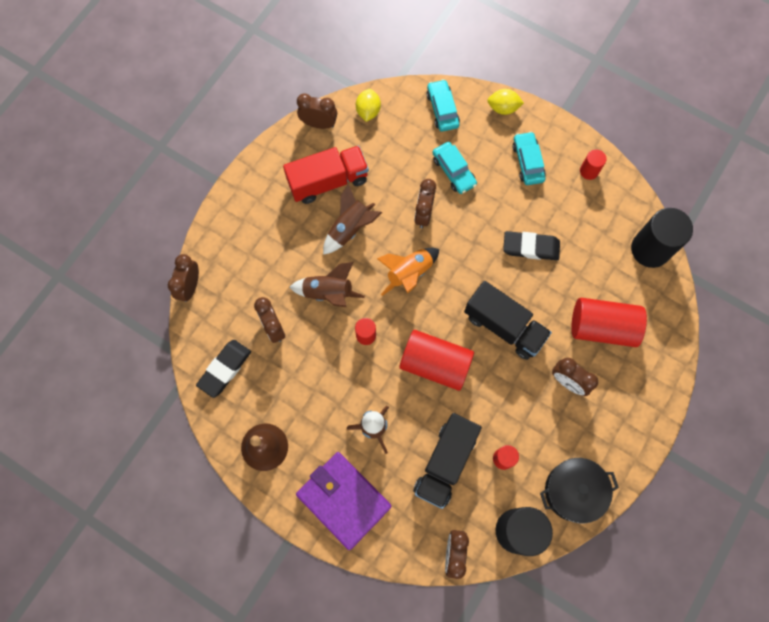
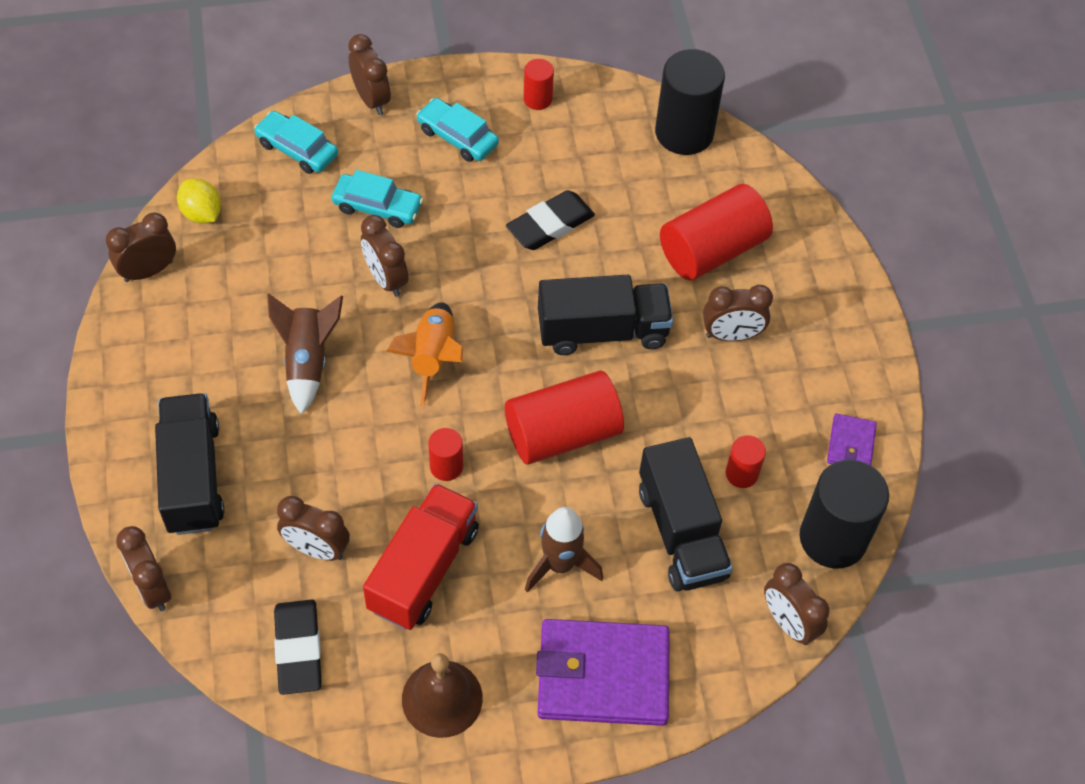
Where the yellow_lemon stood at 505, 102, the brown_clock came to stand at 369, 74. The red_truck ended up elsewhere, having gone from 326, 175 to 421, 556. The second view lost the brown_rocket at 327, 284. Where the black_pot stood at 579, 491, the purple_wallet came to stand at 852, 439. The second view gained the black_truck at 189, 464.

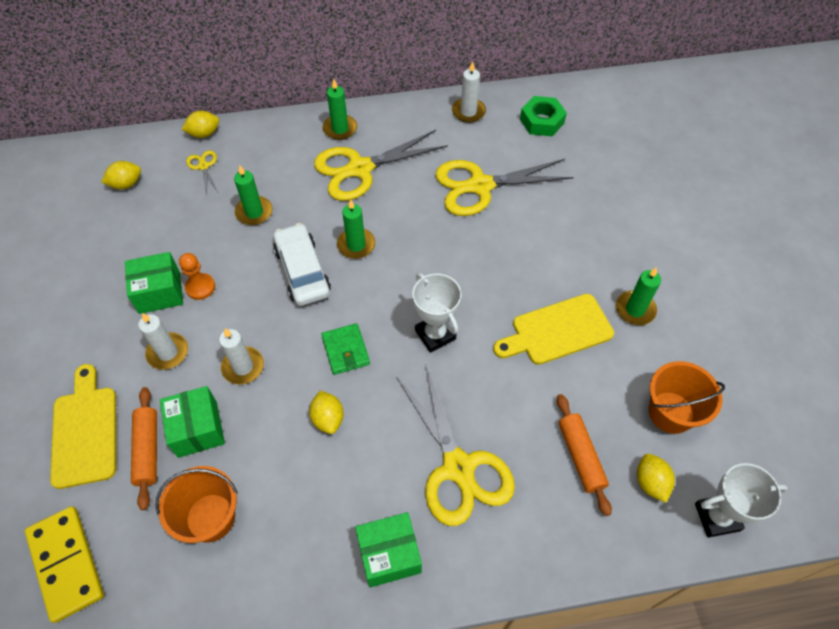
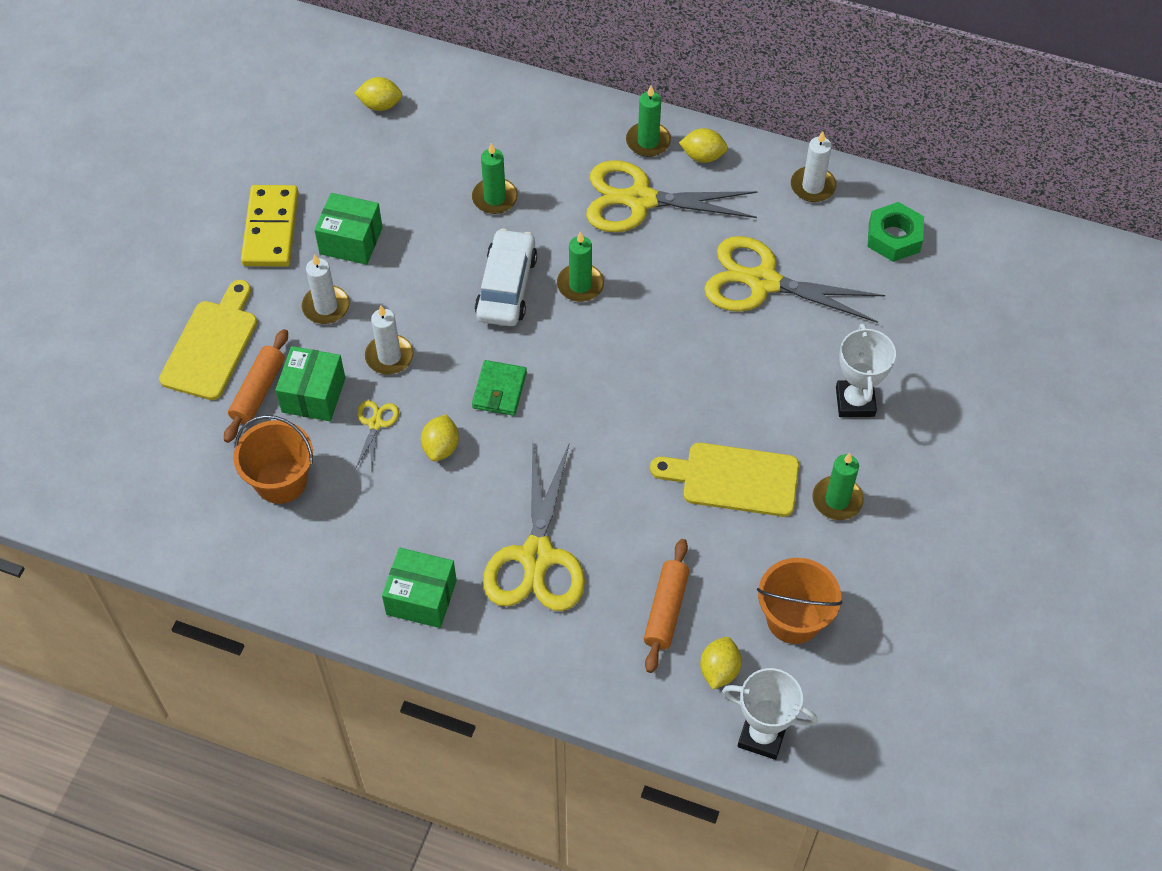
The yellow_lemon ended up elsewhere, having gone from 200, 124 to 703, 145. The yellow_scissors ended up elsewhere, having gone from 202, 173 to 377, 435. The second view lost the orange_pawn at 197, 276. The white_trophy ended up elsewhere, having gone from 436, 313 to 866, 370. The yellow_domino ended up elsewhere, having gone from 64, 564 to 270, 226.

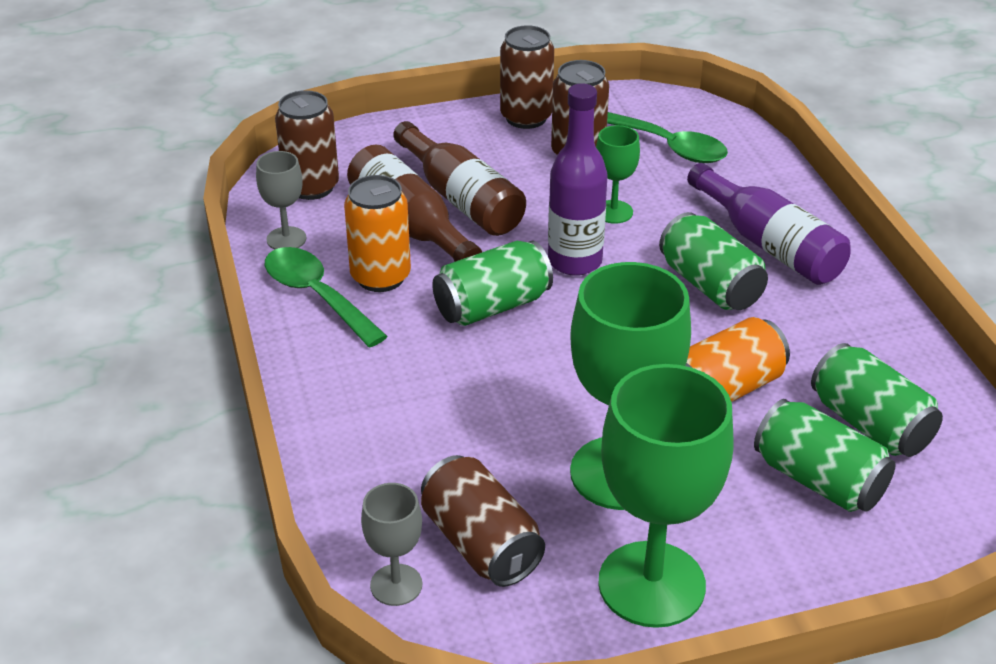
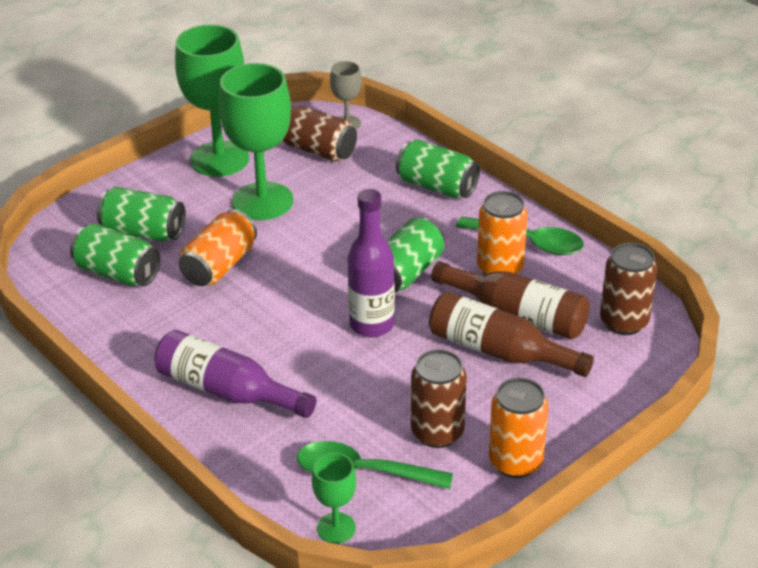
What was the brown_can at 527, 77 turned into the orange_can at 518, 428. The green_goblet ended up elsewhere, having gone from 618, 174 to 334, 498. The second view lost the grey_goblet at 281, 200. The green_can ended up elsewhere, having gone from 713, 261 to 438, 168.

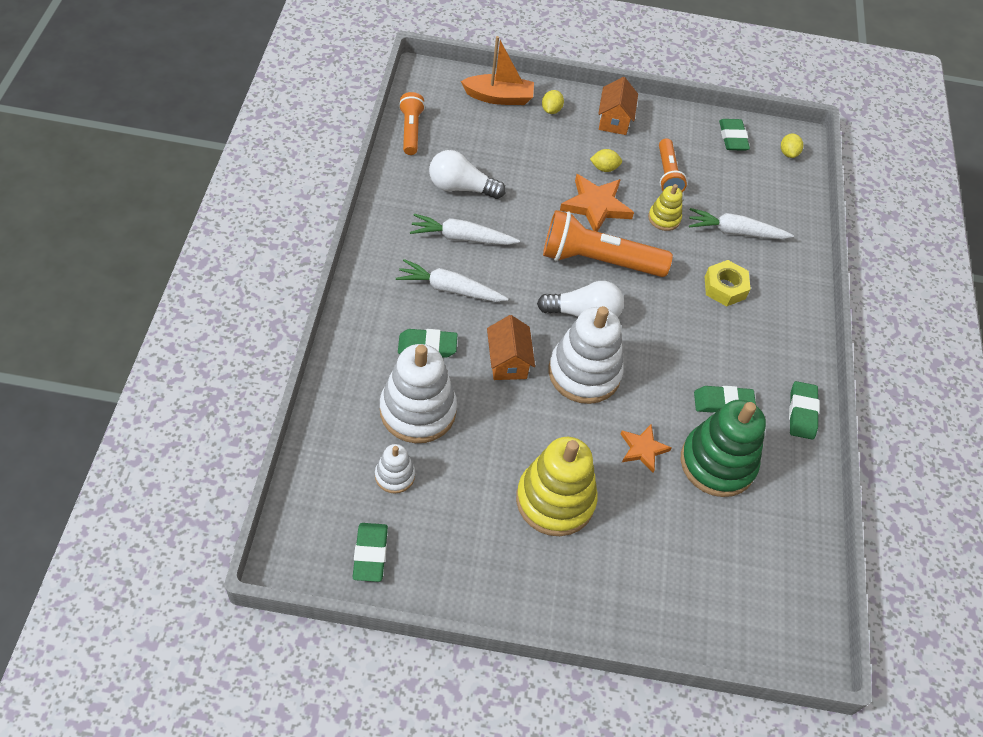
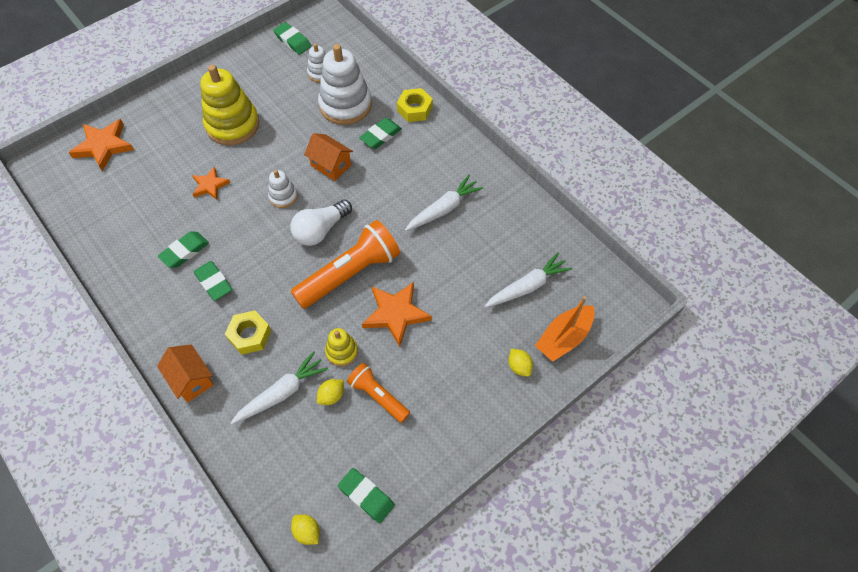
The orange_house ended up elsewhere, having gone from 618, 106 to 185, 373. The second view lost the orange_flashlight at 412, 123. The yellow_lemon ended up elsewhere, having gone from 606, 160 to 330, 392. The second view lost the white_light_bulb at 467, 174. The white_carrot ended up elsewhere, having gone from 452, 280 to 528, 280. The size of the white_stacking_toy at 586, 355 changed by a factor of 0.50. The green_eraser ended up elsewhere, having gone from 804, 410 to 213, 281. The second view lost the green_stacking_toy at 723, 448. The second view gained the yellow_nut at 415, 105. The second view gained the orange_star at 101, 145.

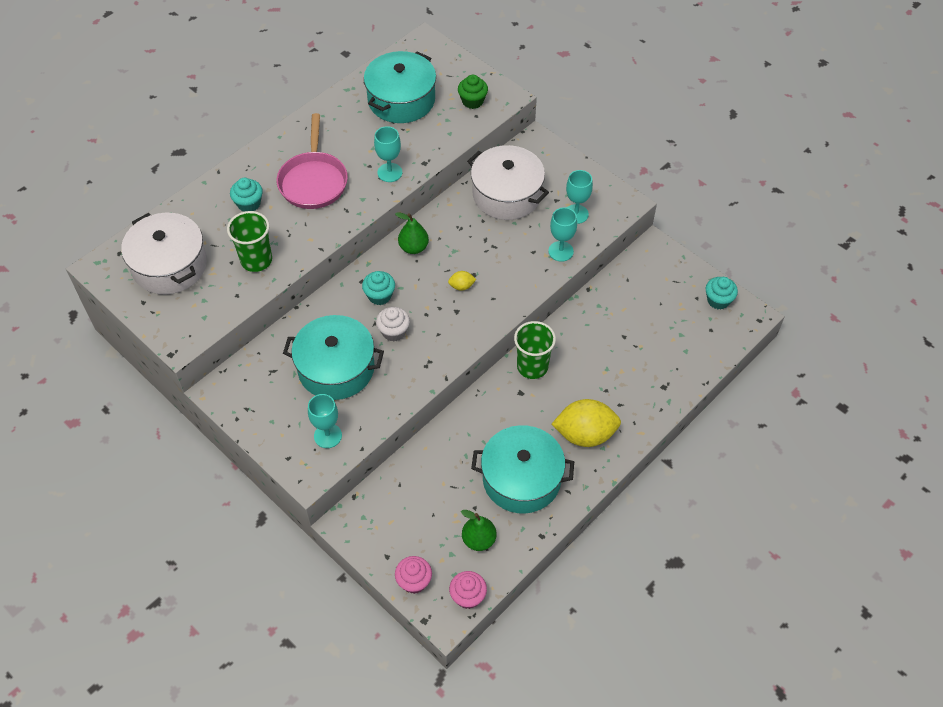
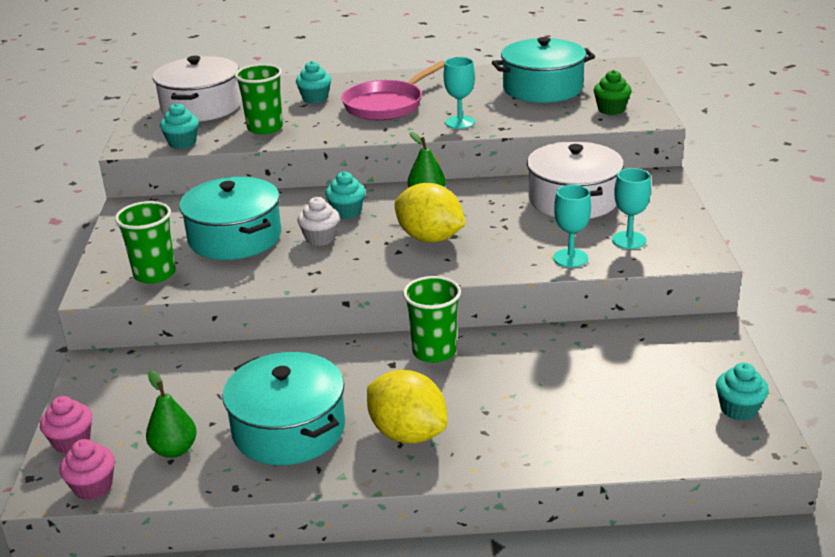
The size of the yellow_lemon at 462, 281 changed by a factor of 2.30. Where the turquoise_goblet stood at 325, 421, the green_cup came to stand at 145, 242. The second view gained the turquoise_cupcake at 179, 126.

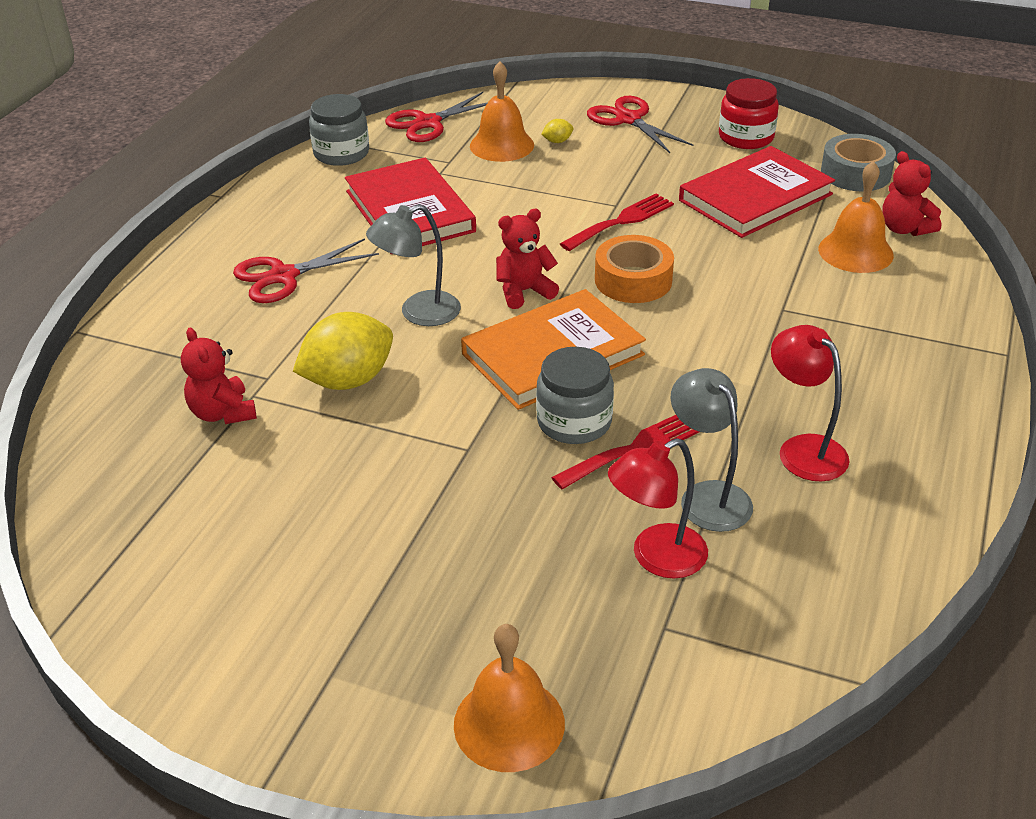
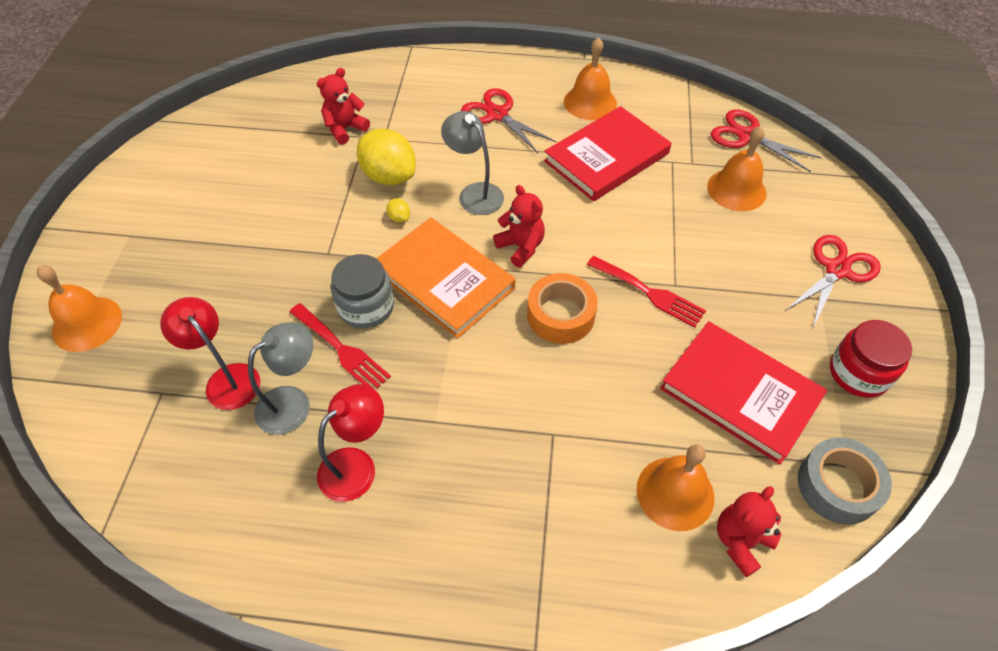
The second view lost the grey_jar at 339, 130. The yellow_lemon ended up elsewhere, having gone from 557, 131 to 398, 210. The second view gained the orange_bell at 590, 78.

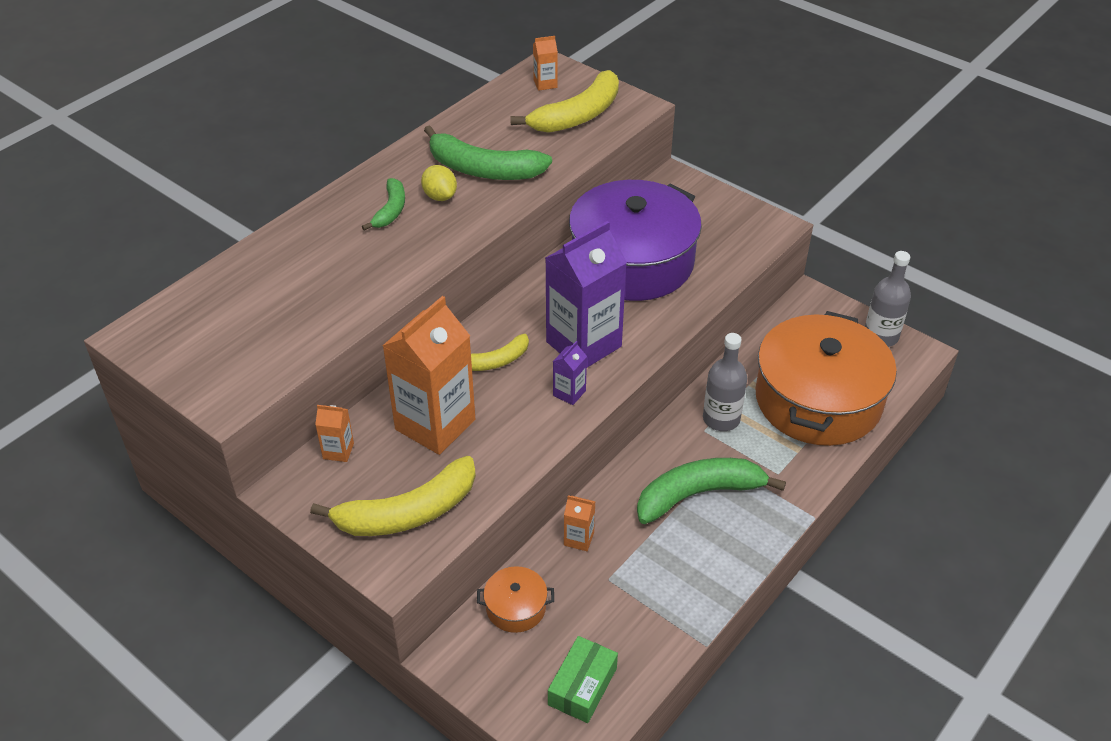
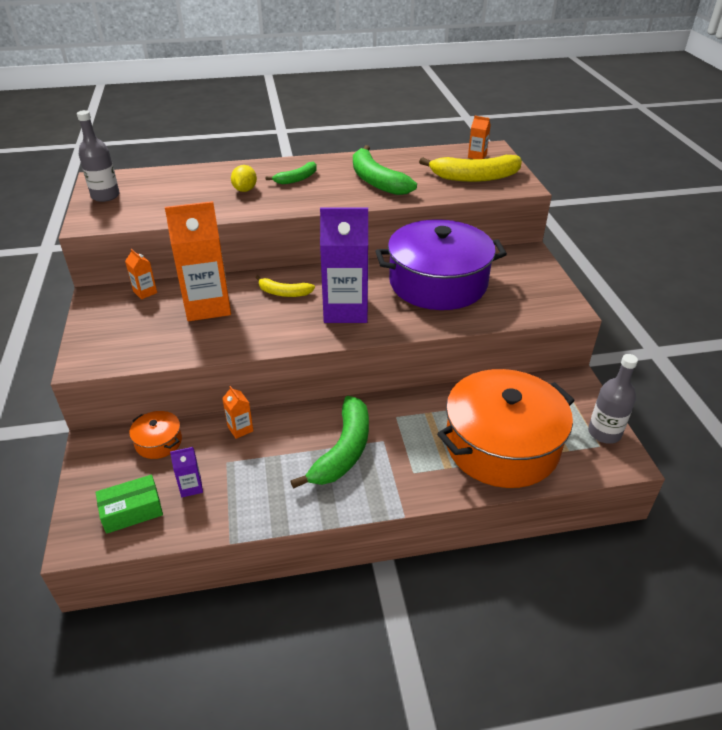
The yellow_lemon ended up elsewhere, having gone from 439, 183 to 244, 178. The grey_bottle ended up elsewhere, having gone from 725, 382 to 98, 156. The purple_carton ended up elsewhere, having gone from 570, 373 to 186, 472. The second view lost the yellow_banana at 393, 496. The green_banana at 711, 491 ended up facing another way, 90 degrees clockwise from before.

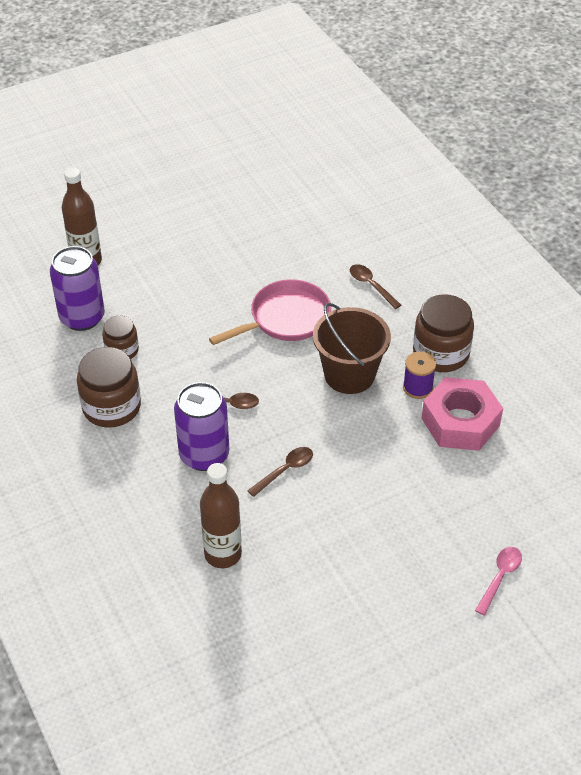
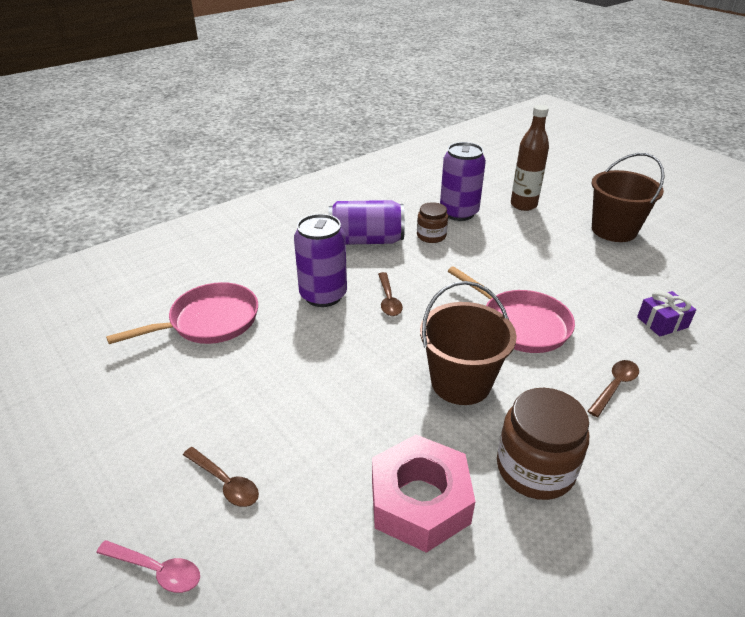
Where the brown_jar stood at 109, 387, the purple_can came to stand at 366, 222. The second view lost the purple_spool at 419, 375. The brown_spoon ended up elsewhere, having gone from 280, 472 to 221, 477. Where the brown_bottle stood at 221, 515, the pink_pan came to stand at 182, 313. The second view gained the brown_bucket at 628, 197. The second view gained the purple_gift at 666, 313.

